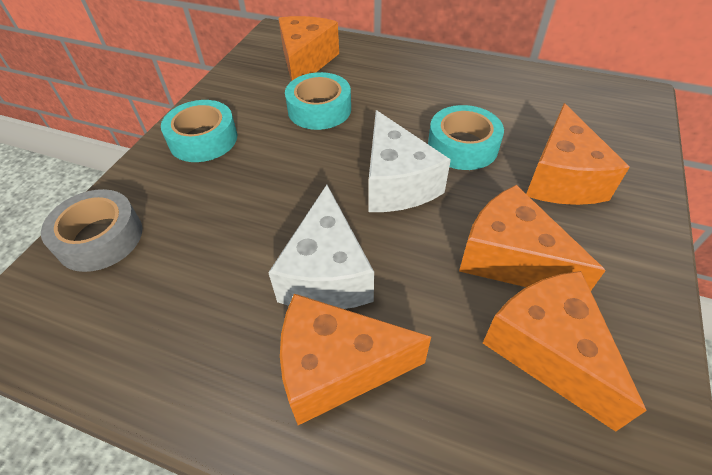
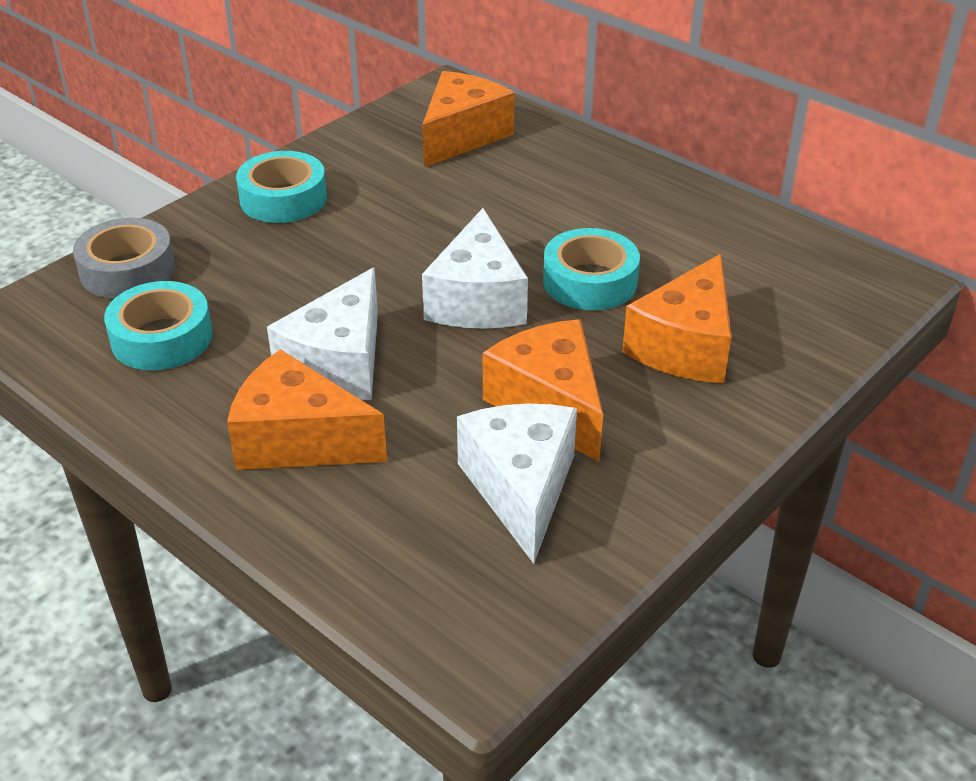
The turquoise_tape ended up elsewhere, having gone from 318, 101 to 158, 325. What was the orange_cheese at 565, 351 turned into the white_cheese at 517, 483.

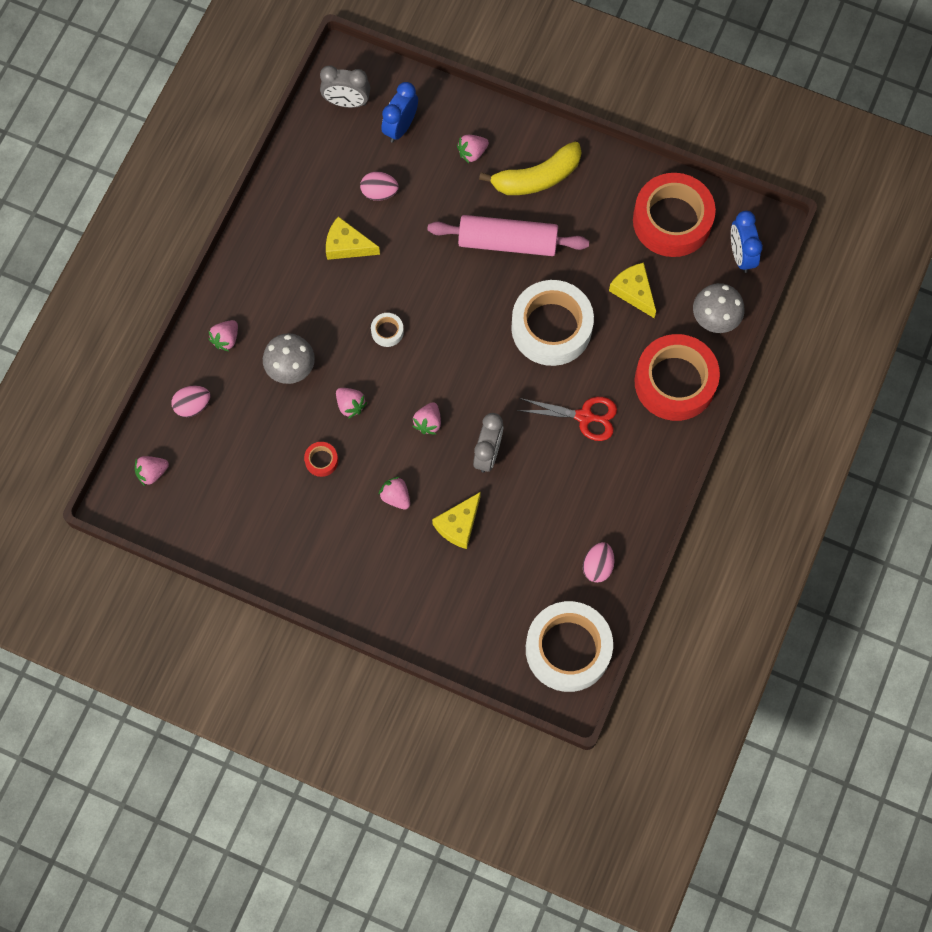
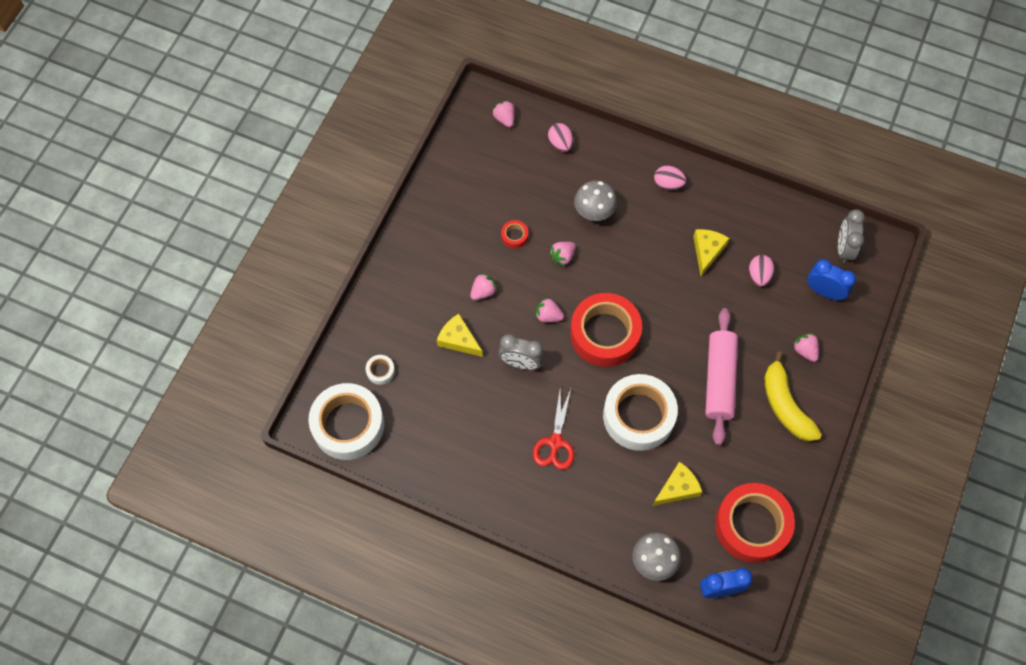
The white_tape ended up elsewhere, having gone from 387, 330 to 380, 370. The second view lost the pink_strawberry at 223, 335. The red_tape ended up elsewhere, having gone from 677, 377 to 606, 330. The pink_egg ended up elsewhere, having gone from 598, 562 to 670, 178.

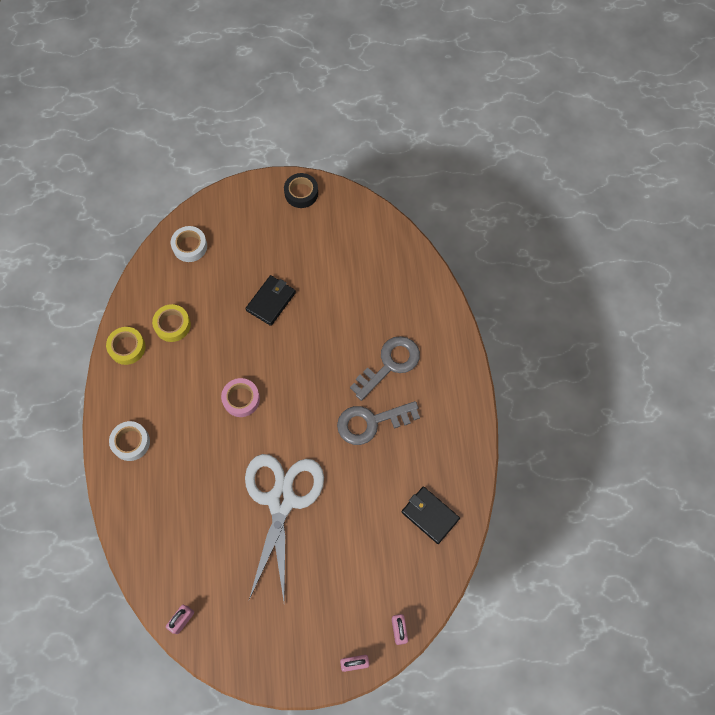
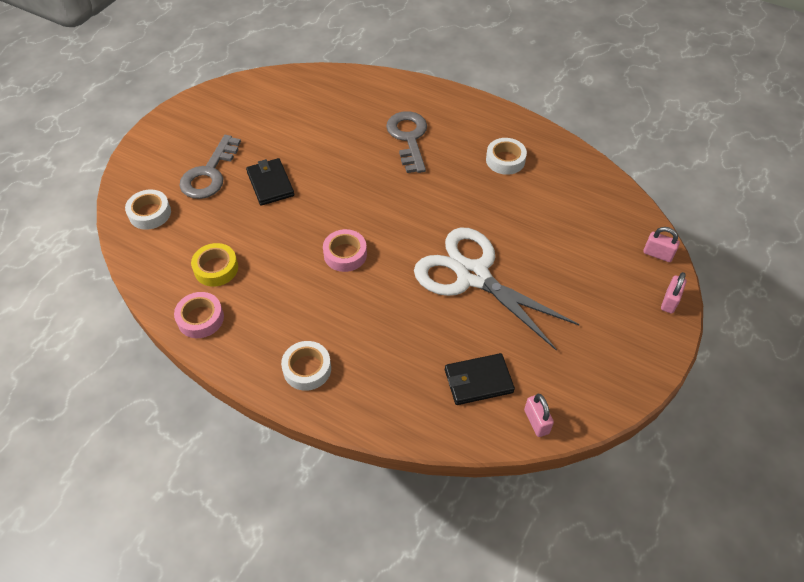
The second view lost the black_tape at 301, 190. What was the yellow_tape at 126, 346 turned into the pink_tape at 199, 315. The grey_key ended up elsewhere, having gone from 378, 423 to 210, 167. The black_wallet ended up elsewhere, having gone from 431, 515 to 480, 379. The second view gained the white_tape at 506, 156.

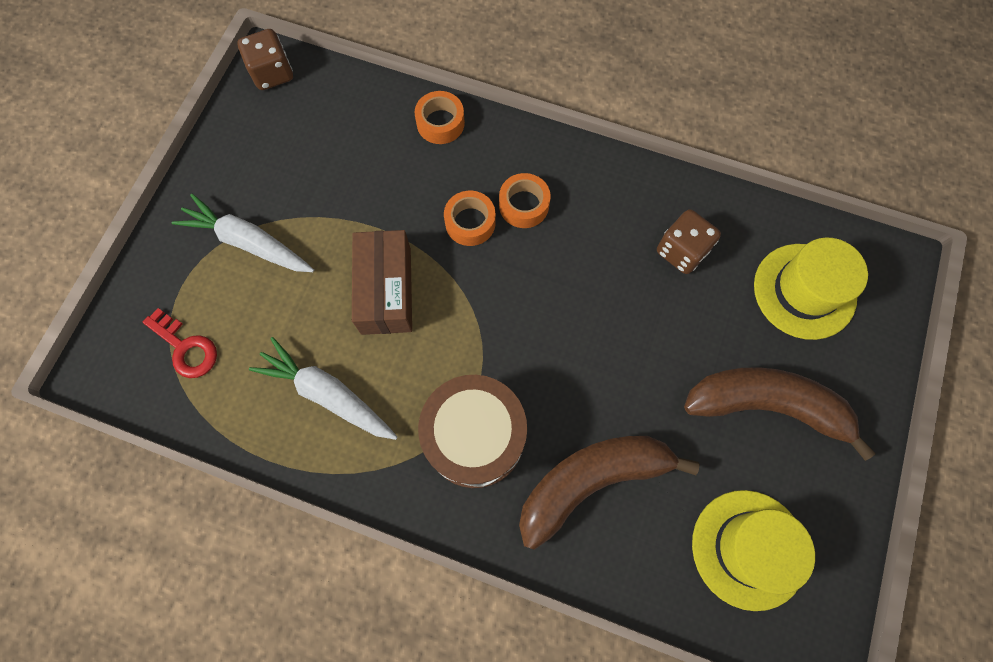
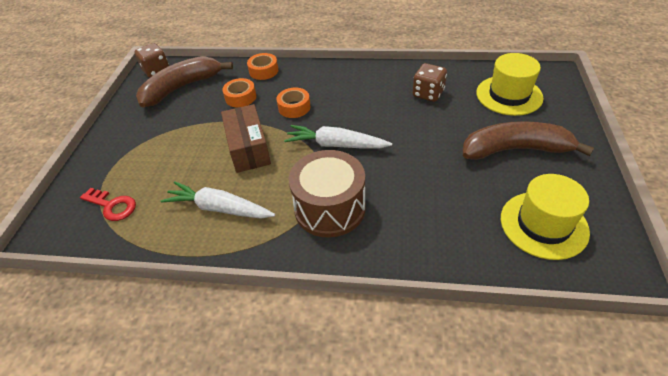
The orange_tape ended up elsewhere, having gone from 525, 200 to 239, 92. The white_carrot ended up elsewhere, having gone from 243, 233 to 338, 137. The brown_banana ended up elsewhere, having gone from 609, 493 to 184, 81.

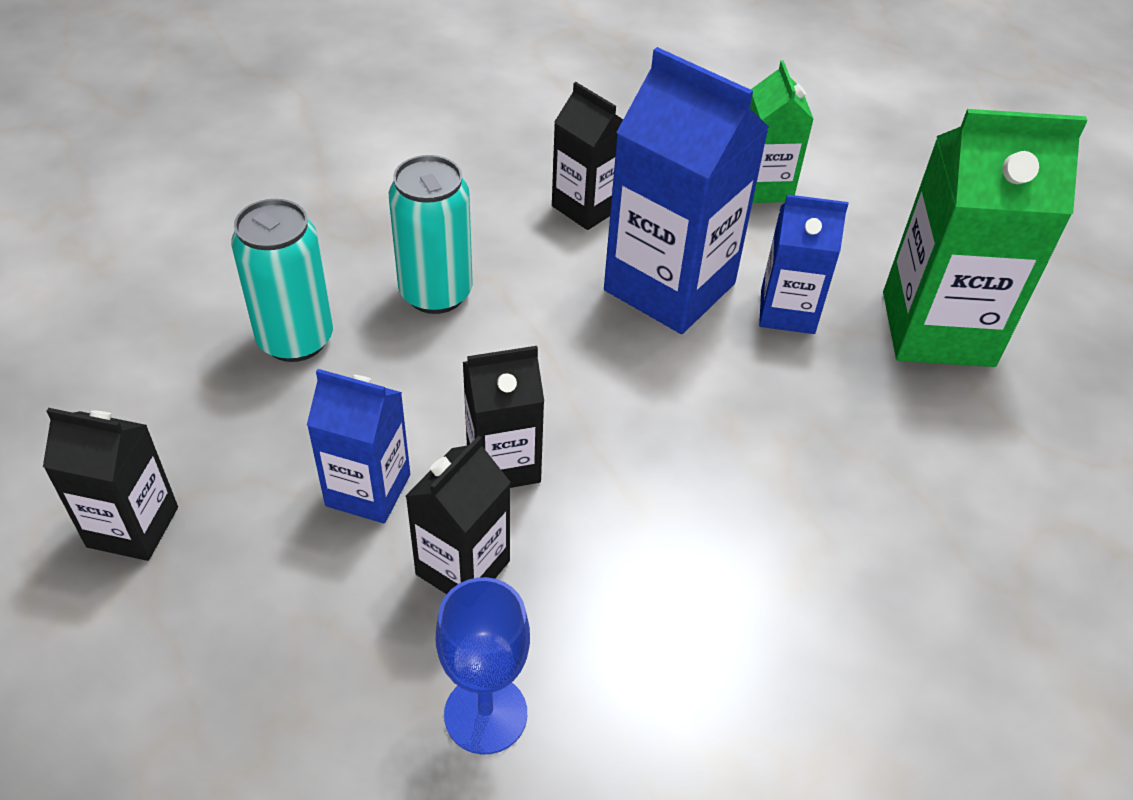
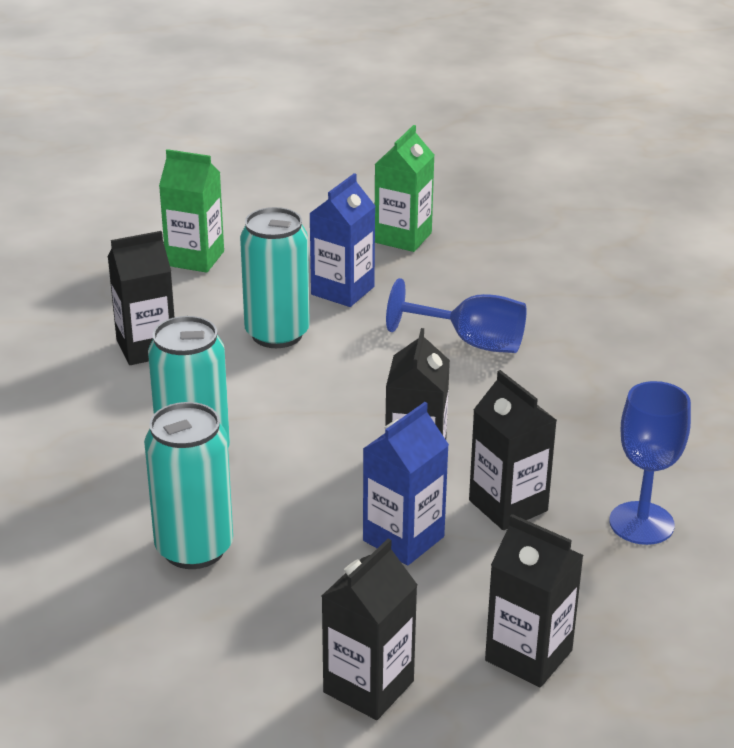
Where the blue_carton stood at 686, 190, the turquoise_can came to stand at 275, 277. The size of the green_carton at 985, 238 changed by a factor of 0.57. The second view gained the blue_goblet at 456, 315. The second view gained the black_carton at 534, 600.

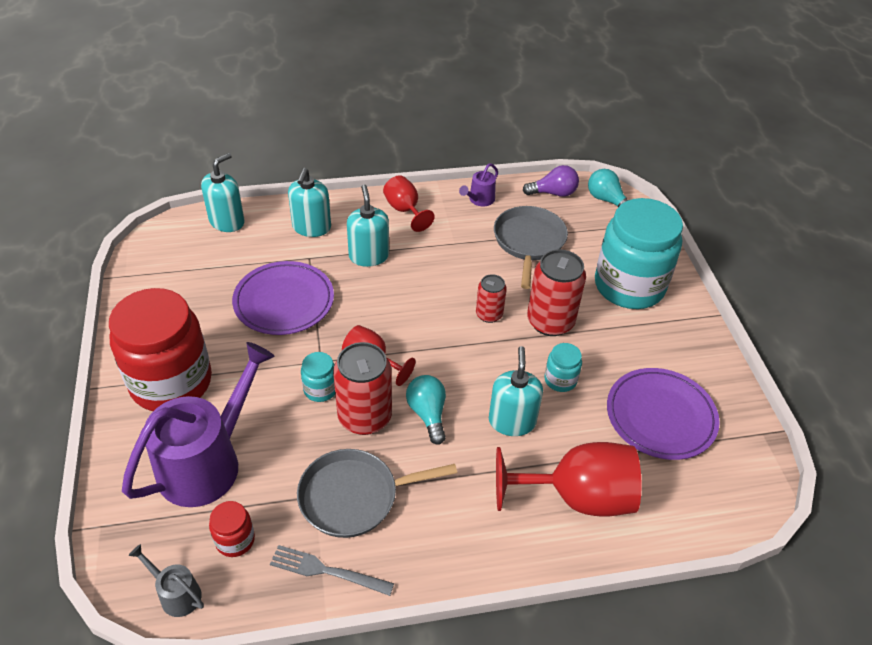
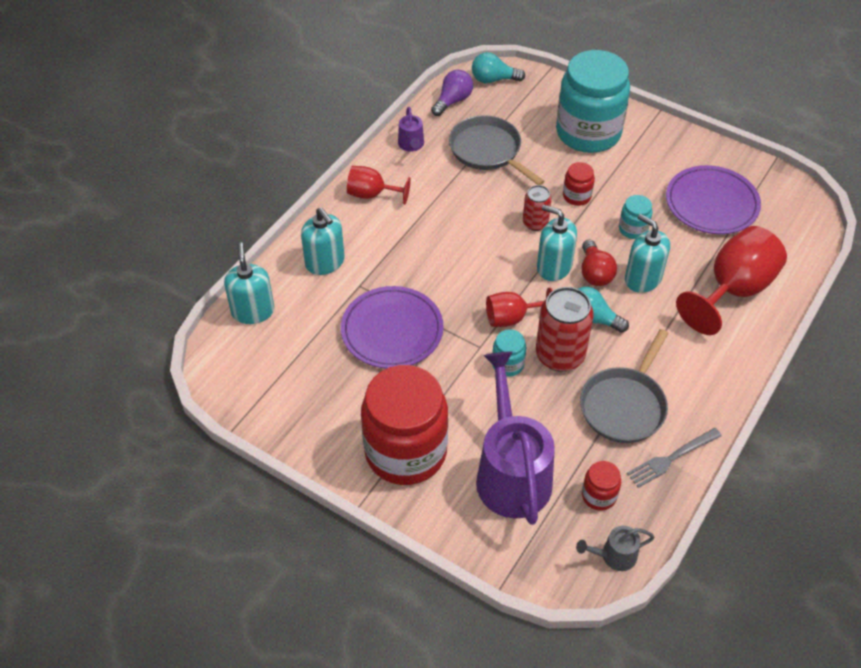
The turquoise_soap_dispenser ended up elsewhere, having gone from 368, 226 to 557, 243. Where the red_can stood at 556, 292, the red_jar came to stand at 579, 184. The second view gained the red_light_bulb at 599, 263.

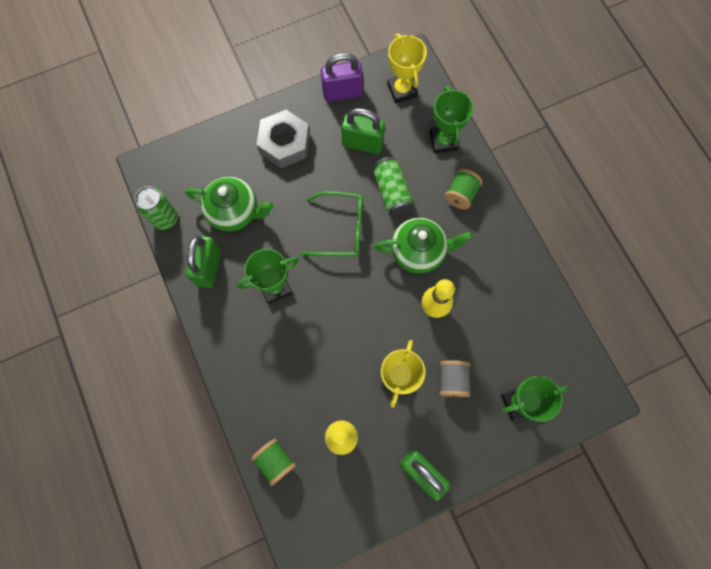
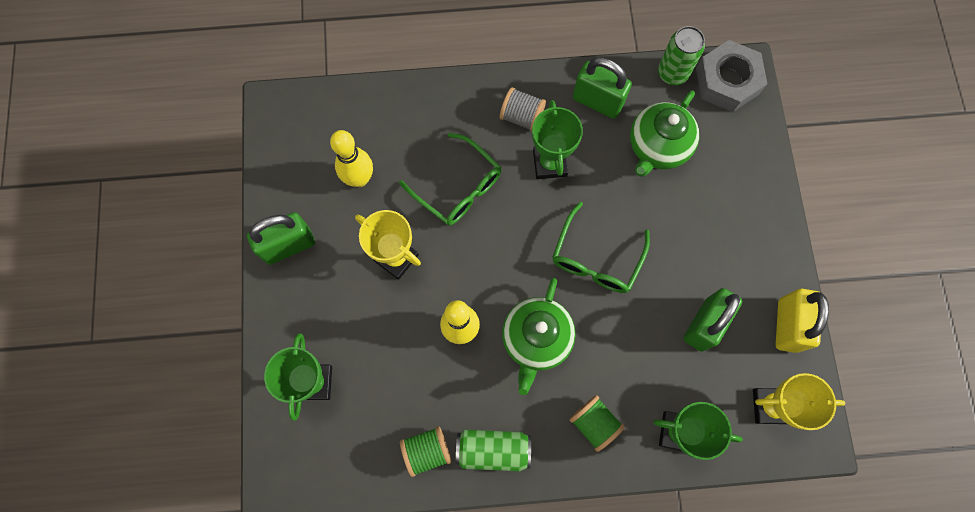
What was the purple_padlock at 342, 77 turned into the yellow_padlock at 802, 321. The grey_nut ended up elsewhere, having gone from 283, 139 to 731, 76. The green_can ended up elsewhere, having gone from 393, 186 to 493, 450. The grey_spool ended up elsewhere, having gone from 454, 378 to 523, 109. The green_spool ended up elsewhere, having gone from 273, 462 to 425, 451. The second view gained the green_glasses at 450, 179.

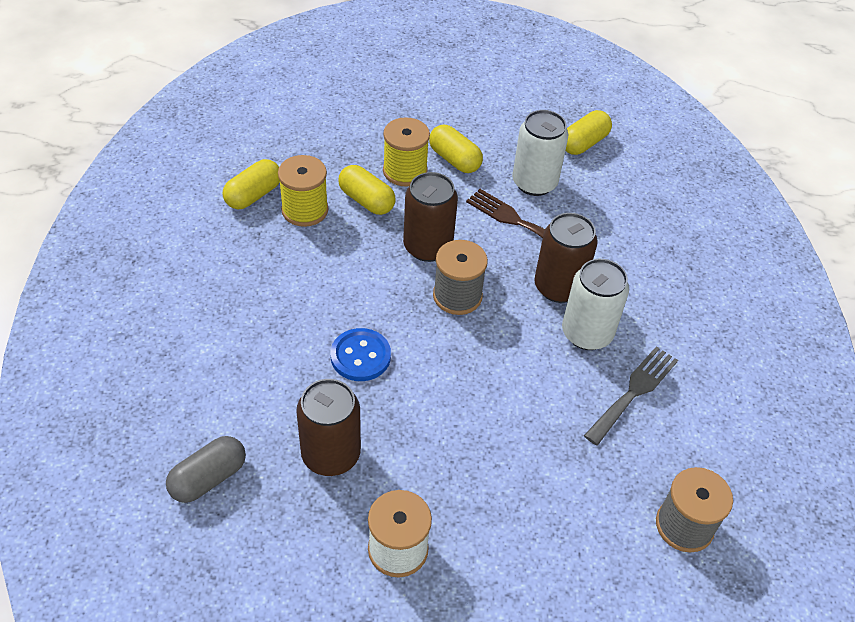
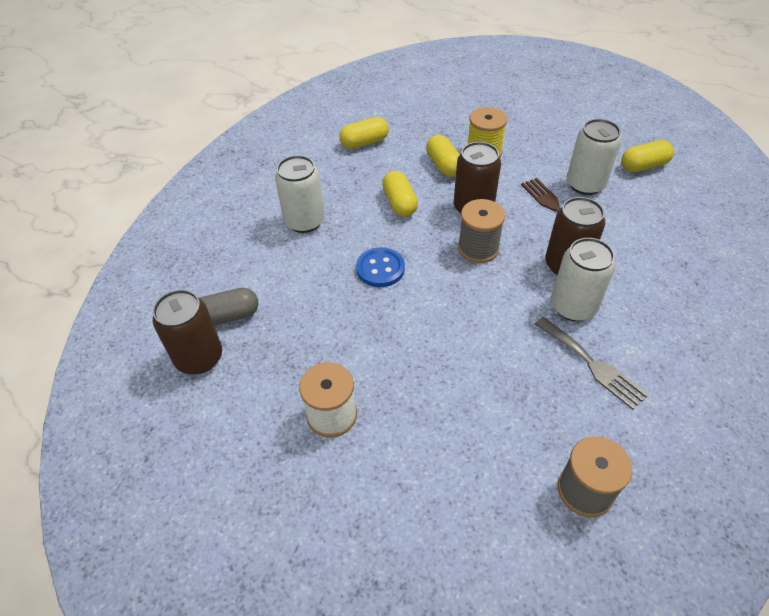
The yellow_capsule ended up elsewhere, having gone from 456, 149 to 400, 194. The second view lost the yellow_spool at 303, 191. The grey_fork at 631, 395 ended up facing another way, 75 degrees clockwise from before. The brown_can ended up elsewhere, having gone from 328, 427 to 187, 332. The second view gained the white_can at 300, 194.

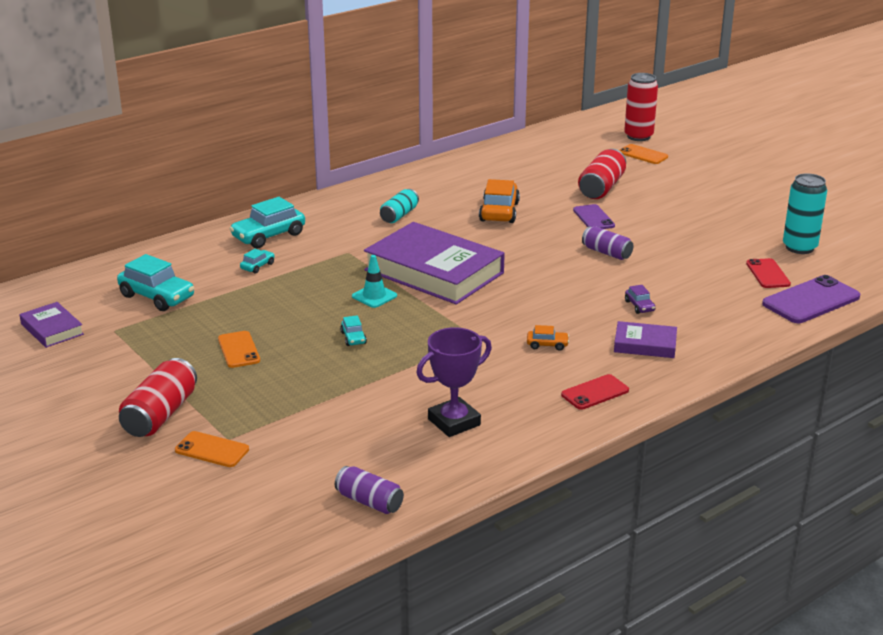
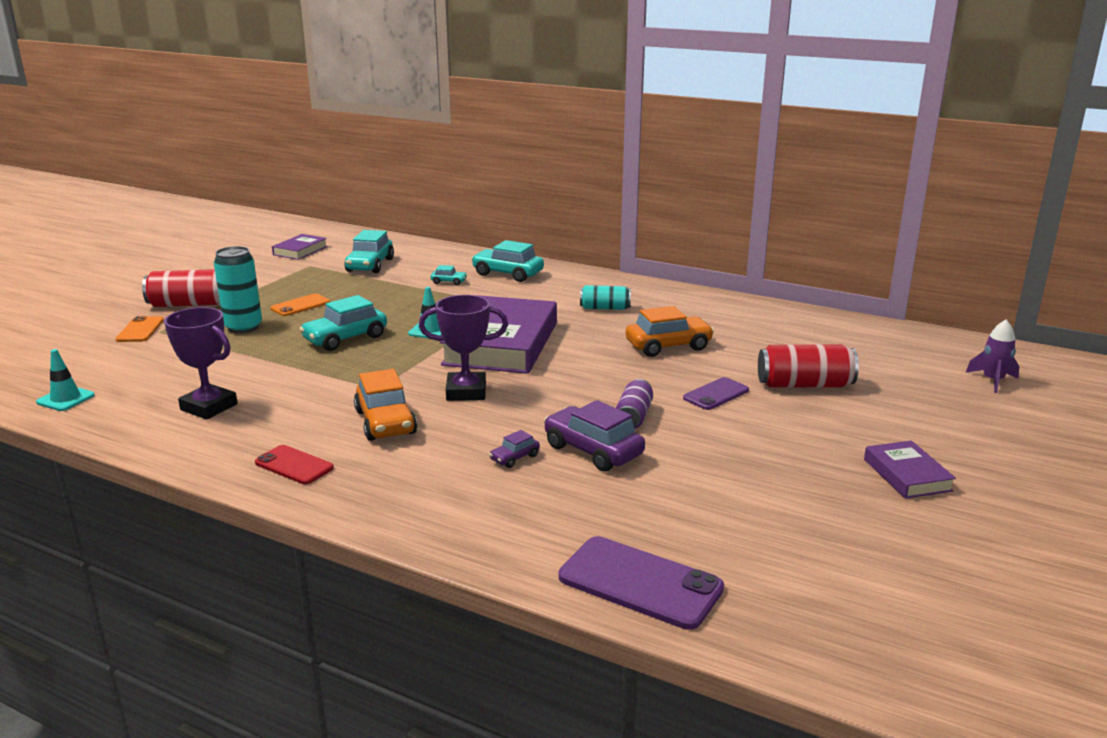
Where the red_can stood at 641, 107, the purple_rocket came to stand at 992, 356. The second view lost the orange_phone at 643, 154. The turquoise_can ended up elsewhere, having gone from 805, 213 to 238, 289. The second view lost the red_phone at 768, 273. The size of the turquoise_car at 353, 330 changed by a factor of 2.05. The purple_book ended up elsewhere, having gone from 645, 339 to 910, 469. The size of the orange_car at 548, 338 changed by a factor of 2.05. Where the purple_can stood at 369, 490, the turquoise_traffic_cone came to stand at 65, 380. The second view gained the purple_trophy at 463, 348. The second view gained the purple_car at 594, 435.

